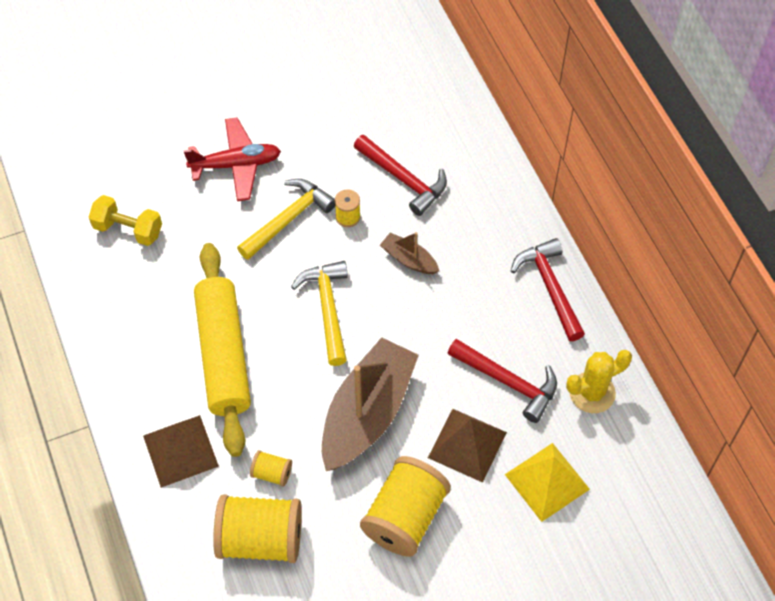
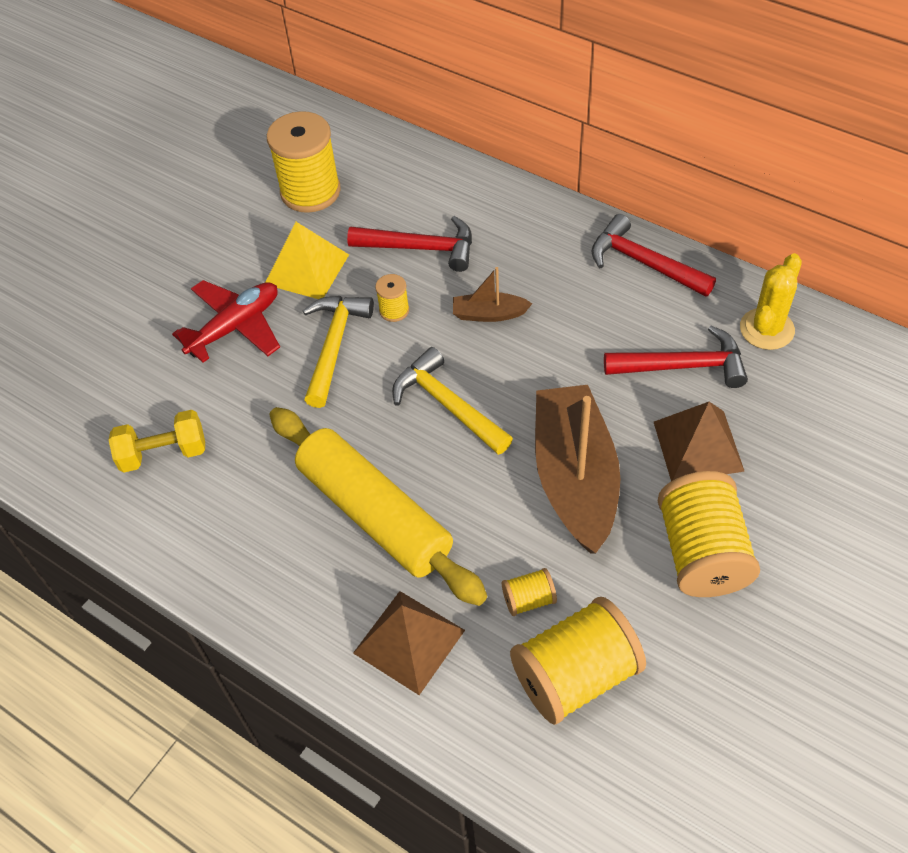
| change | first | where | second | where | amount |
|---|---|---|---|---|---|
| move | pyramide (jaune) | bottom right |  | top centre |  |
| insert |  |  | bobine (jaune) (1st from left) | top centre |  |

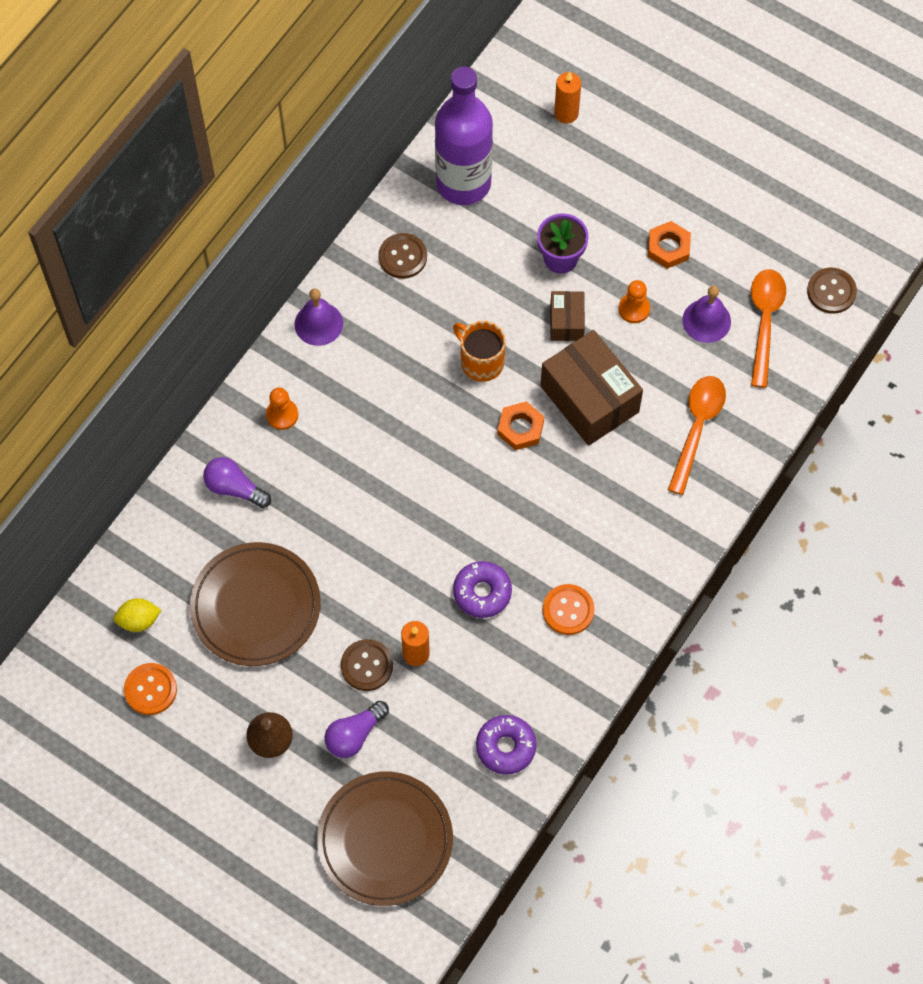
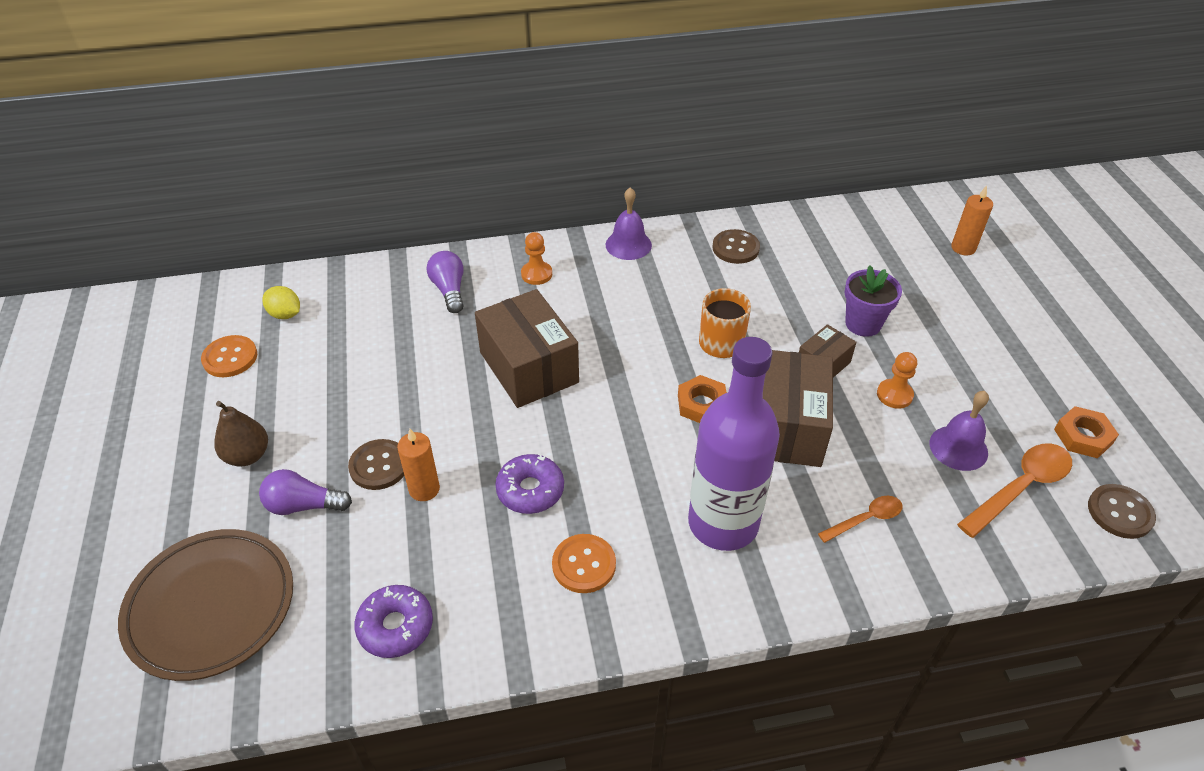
| change | first | where | second | where | amount |
|---|---|---|---|---|---|
| move | bouteille (violet) | top centre |  | centre |  |
| move | écrou (orange) (2nd from left) | top right |  | middle right |  |
| resize | cuillère (orange) (1st from left) | middle right |  | bottom right | x0.59 |
| delete | assiette (marron) (1st from left) | middle left |  |  |  |
| insert |  |  | boîte (marron) (1st from left) | centre |  |

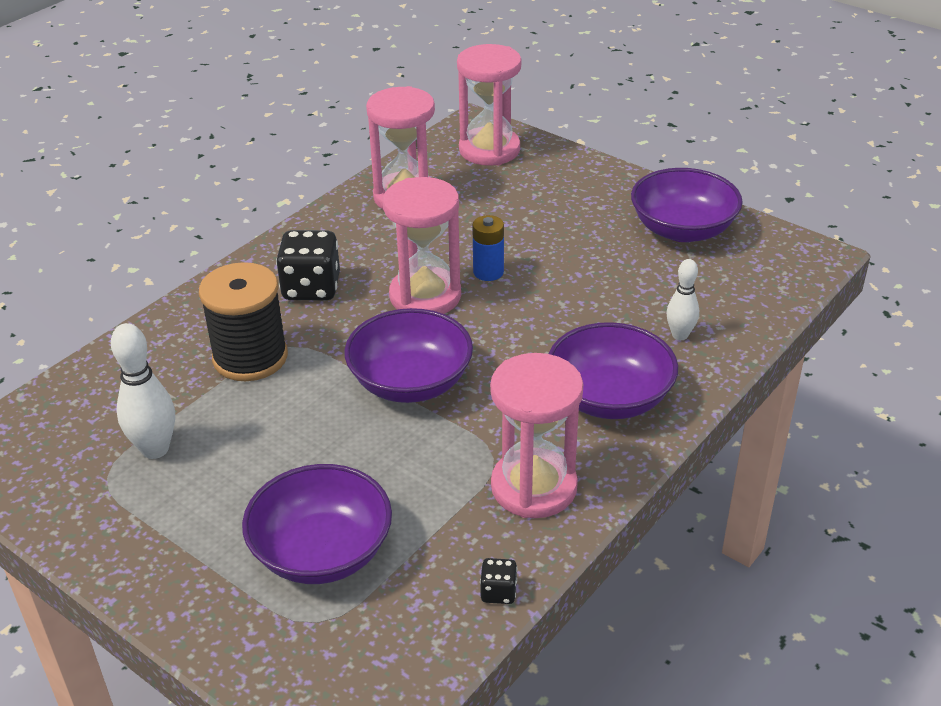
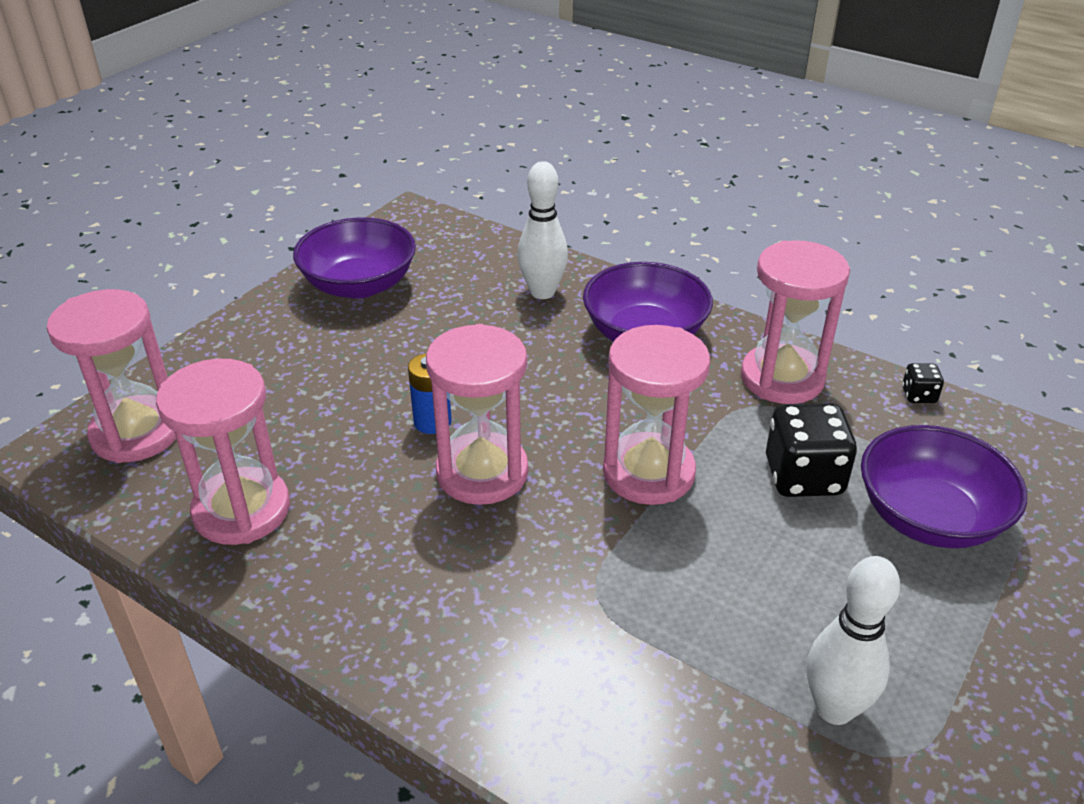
| change | first | where | second | where | amount |
|---|---|---|---|---|---|
| move | dé (noir) (1st from left) | middle left |  | middle right |  |
| resize | quille (blanc) (2nd from left in the first image) | middle right | quille (blanc) (1st from left) | top centre | x1.55 |
| delete | bobine (noir) | middle left |  |  |  |
| replace | bol (violet) (2nd from left) | centre | sablier (rose) (4th from left) | centre |  |

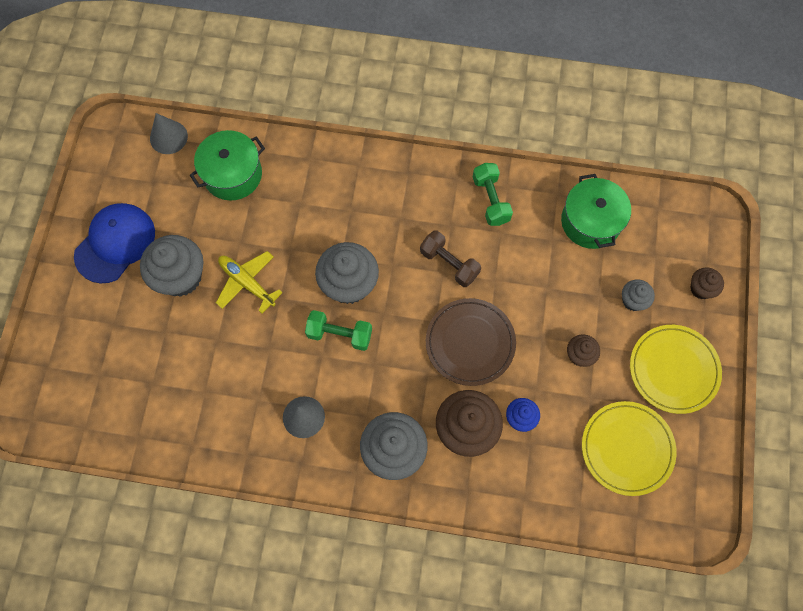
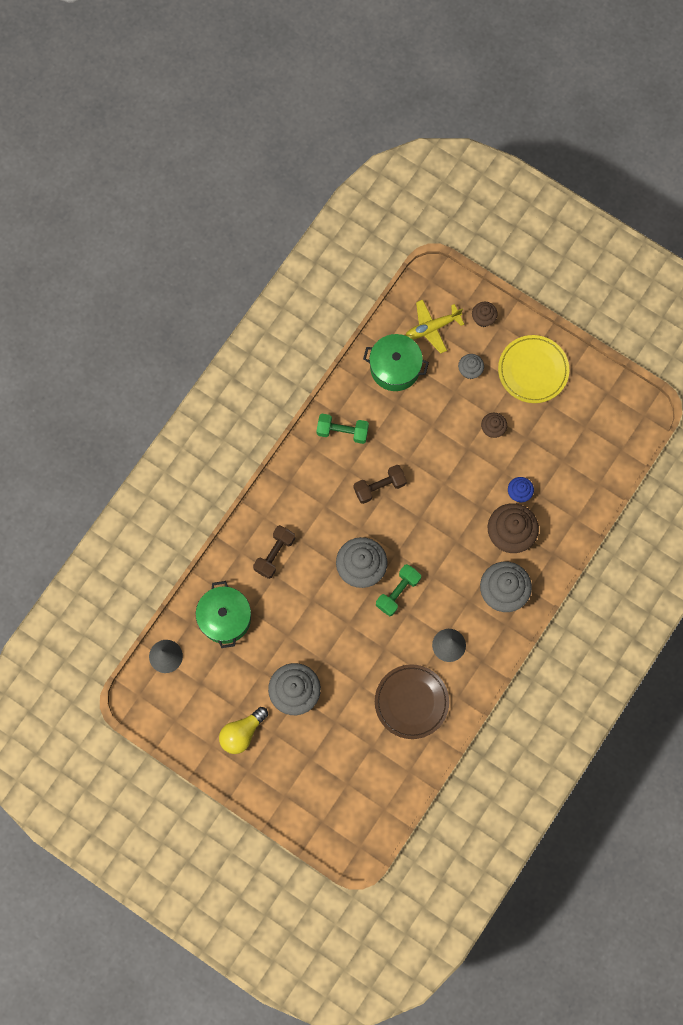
| change | first | where | second | where | amount |
|---|---|---|---|---|---|
| replace | casquette (bleu) | middle left | ampoule (jaune) | bottom centre |  |
| move | avion (jaune) | middle left |  | top centre |  |
| move | assiette (marron) | centre |  | bottom centre |  |
| delete | assiette (jaune) (1st from left) | bottom right |  |  |  |
| insert |  |  | haltère (marron) (1st from left) | centre |  |

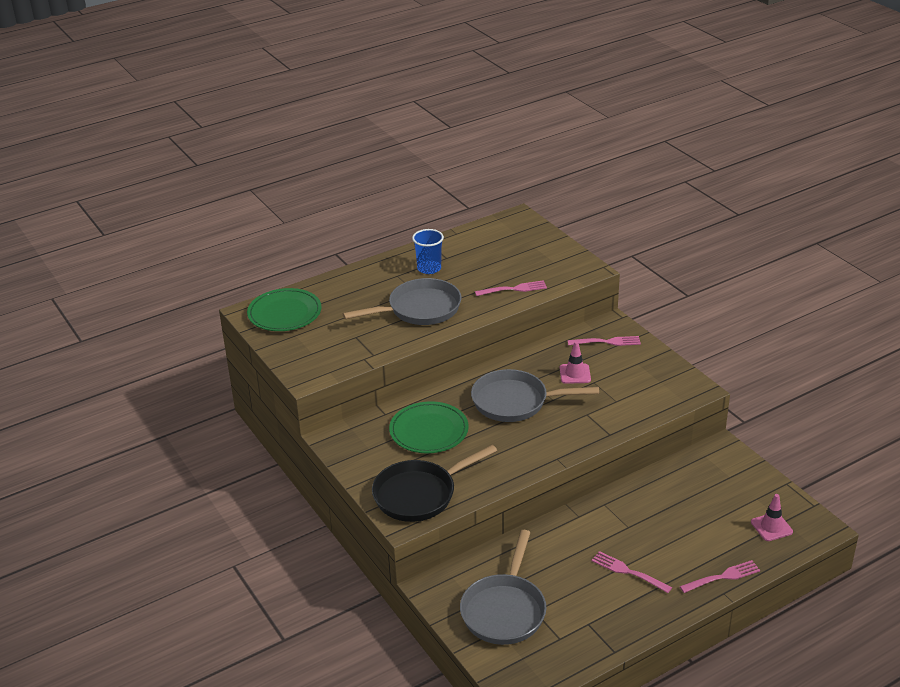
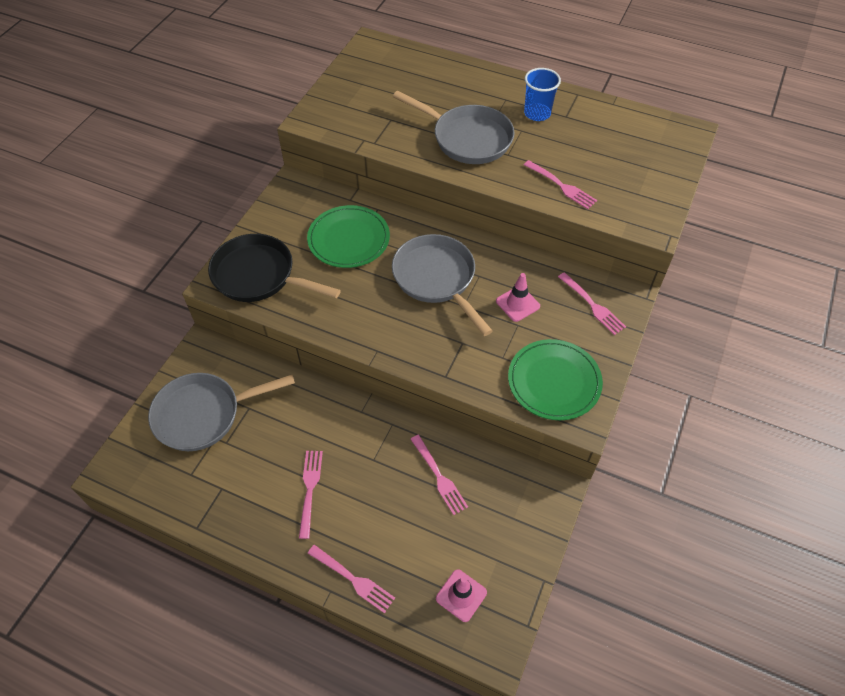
| change | first | where | second | where | amount |
|---|---|---|---|---|---|
| move | assiette (vert) (1st from left in the first image) | middle left | assiette (vert) (2nd from left) | centre |  |
| insert |  |  | fourchette (rose) (3rd from left) | bottom centre |  |

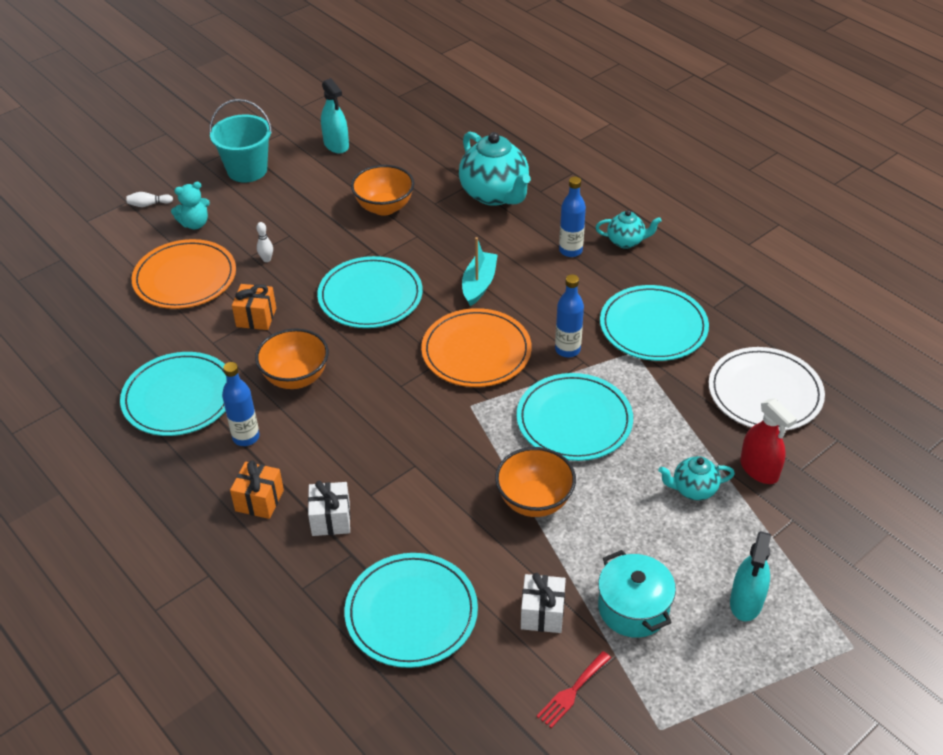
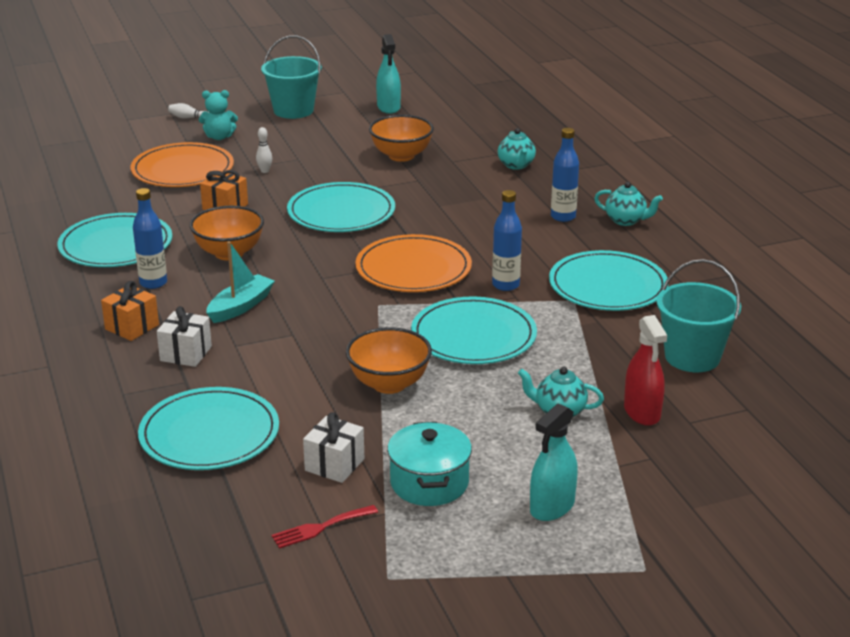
| change | first | where | second | where | amount |
|---|---|---|---|---|---|
| resize | théière (turquoise) (1st from left) | top centre |  | top centre | x0.52 |
| move | bateau (turquoise) | centre |  | middle left |  |
| replace | assiette (blanc) | middle right | seau (turquoise) (2nd from left) | middle right |  |

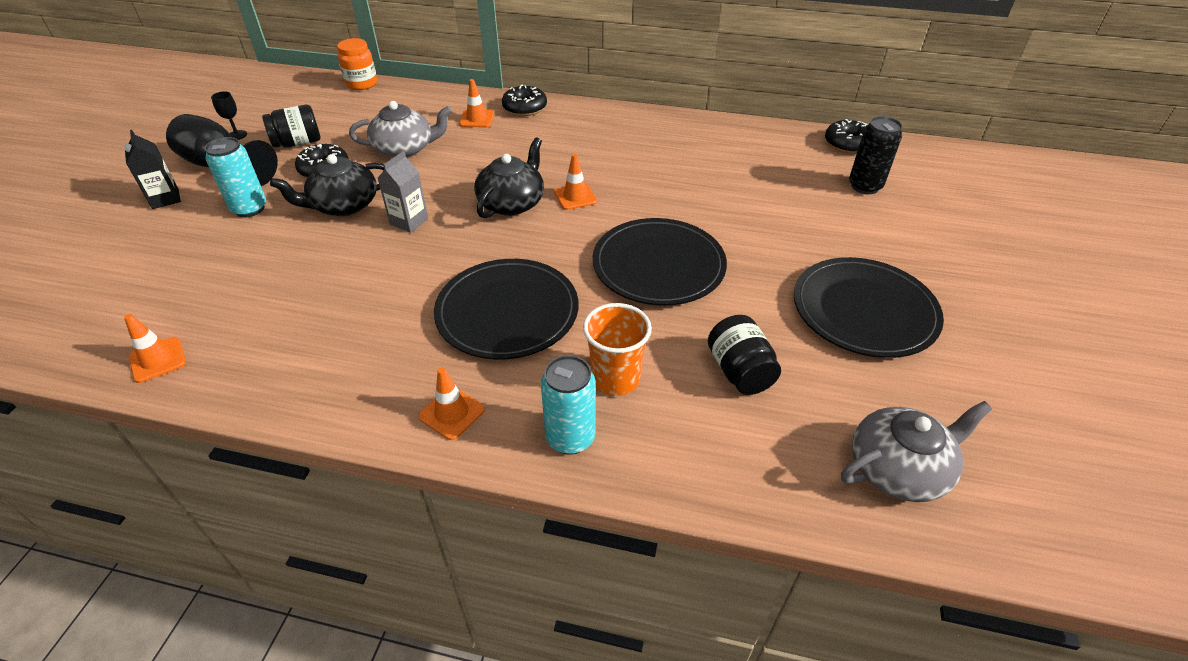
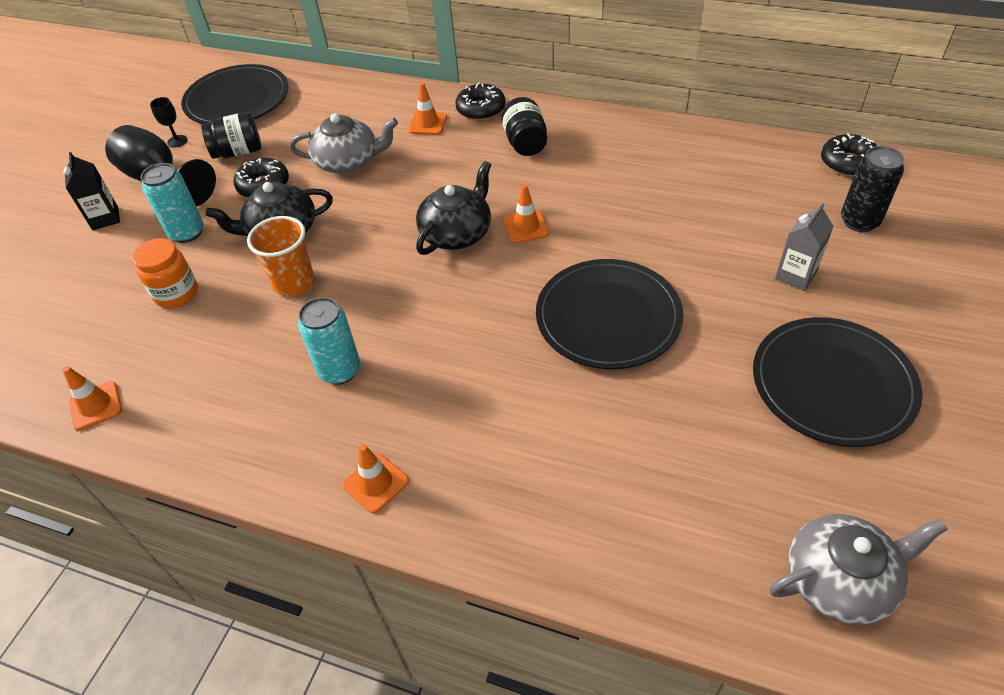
| change | first | where | second | where | amount |
|---|---|---|---|---|---|
| move | bocal (orange) | top left |  | middle left |  |
| move | brique de lait (gris) | top centre |  | middle right |  |
| move | assiette (noir) (1st from left) | centre |  | top left |  |
| move | gobelet (orange) | centre |  | middle left |  |
| move | bocal (noir) (2nd from left) | centre |  | top centre |  |
| move | canette (turquoise) (2nd from left) | centre |  | middle left |  |

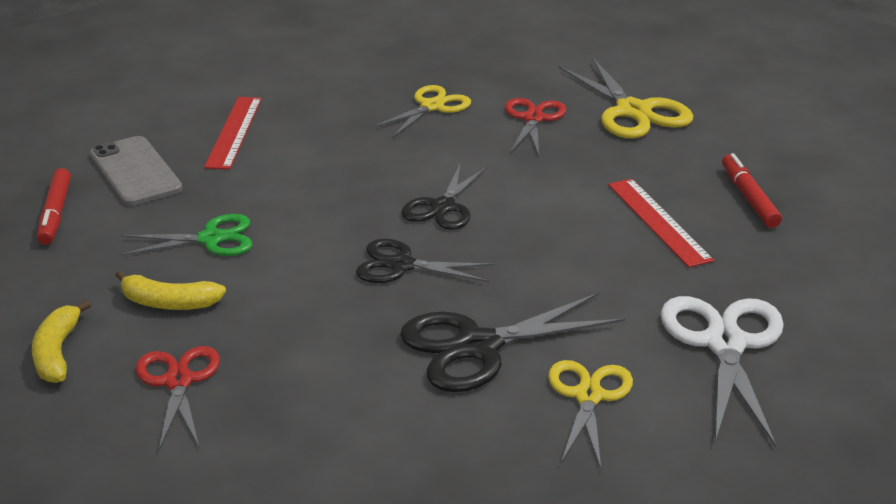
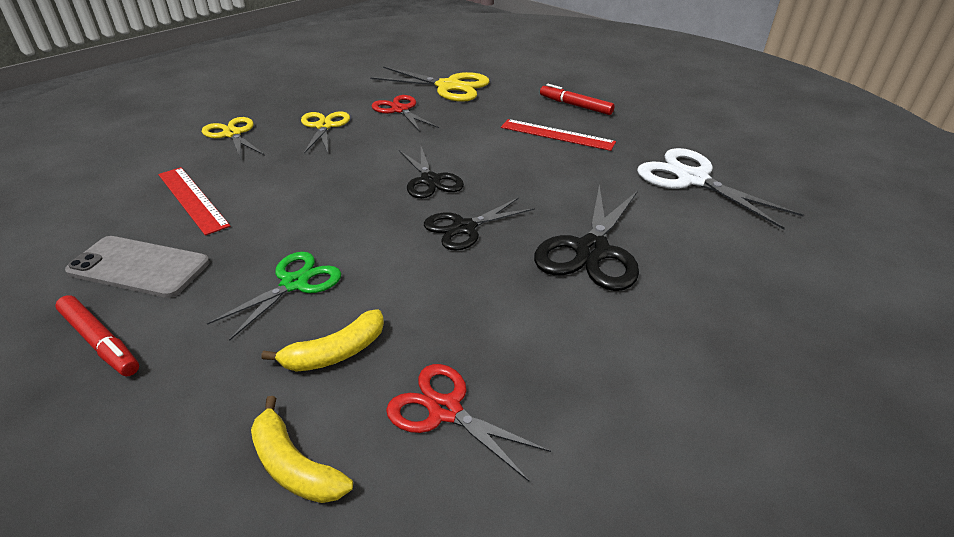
| change | first | where | second | where | amount |
|---|---|---|---|---|---|
| move | ciseaux (jaune) (2nd from left in the first image) | bottom centre | ciseaux (jaune) (1st from left) | top left |  |

